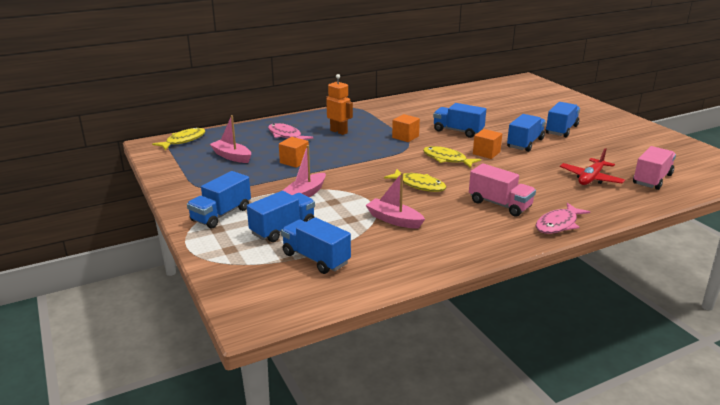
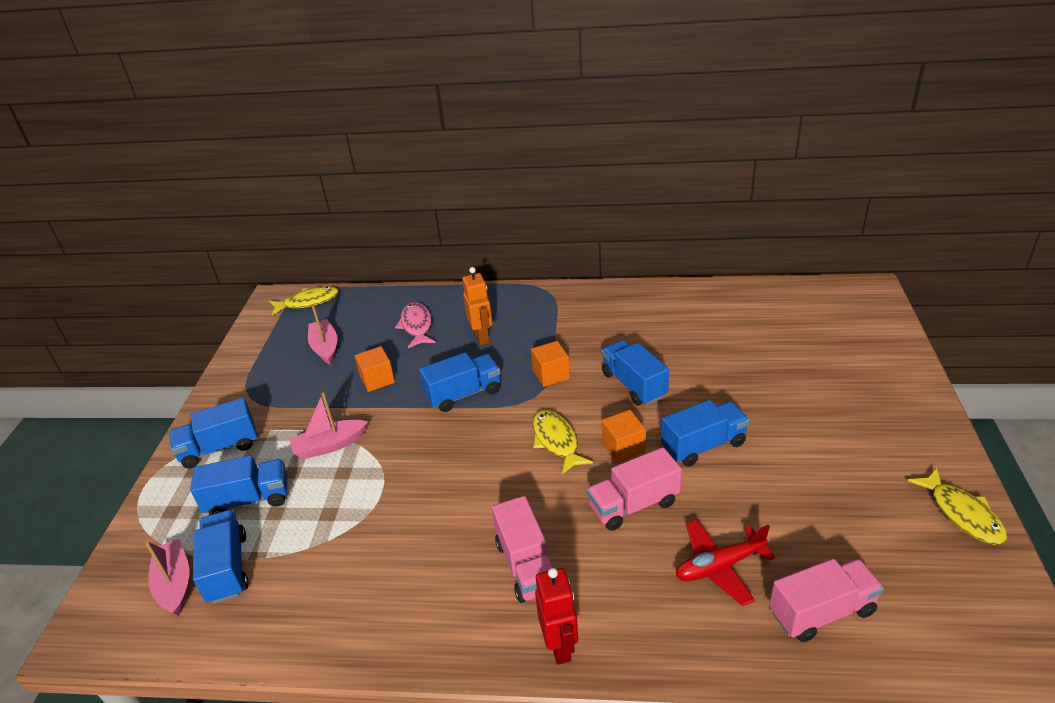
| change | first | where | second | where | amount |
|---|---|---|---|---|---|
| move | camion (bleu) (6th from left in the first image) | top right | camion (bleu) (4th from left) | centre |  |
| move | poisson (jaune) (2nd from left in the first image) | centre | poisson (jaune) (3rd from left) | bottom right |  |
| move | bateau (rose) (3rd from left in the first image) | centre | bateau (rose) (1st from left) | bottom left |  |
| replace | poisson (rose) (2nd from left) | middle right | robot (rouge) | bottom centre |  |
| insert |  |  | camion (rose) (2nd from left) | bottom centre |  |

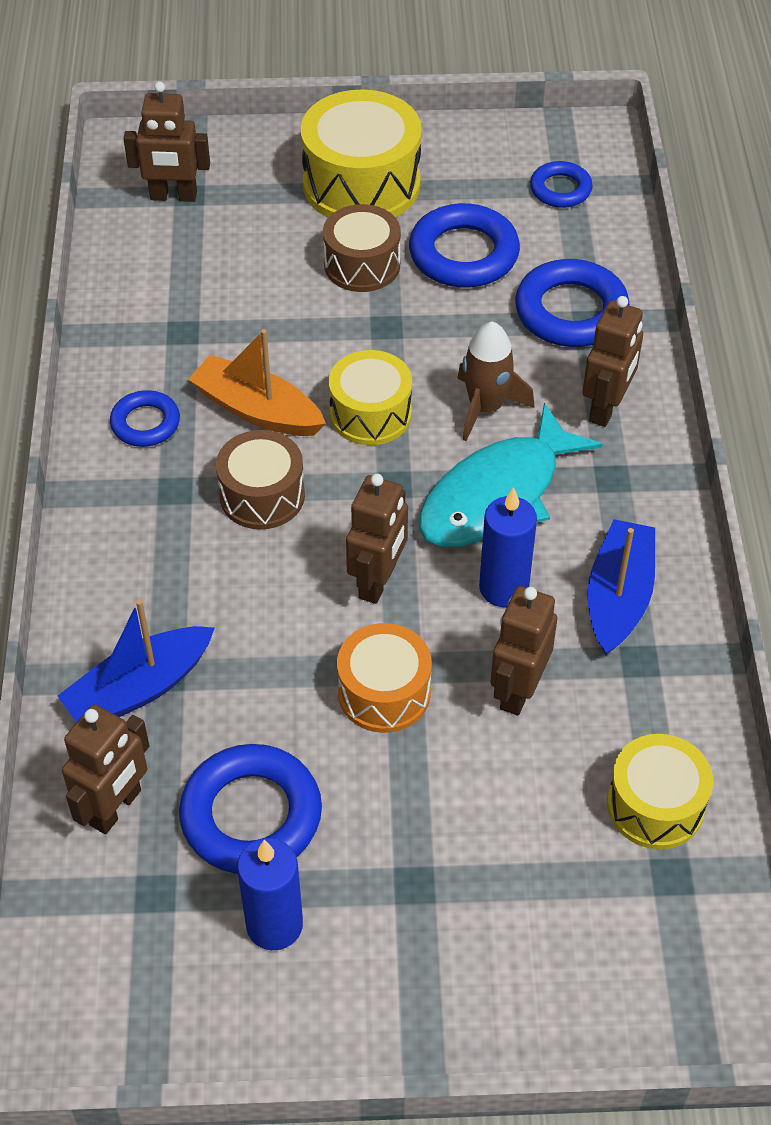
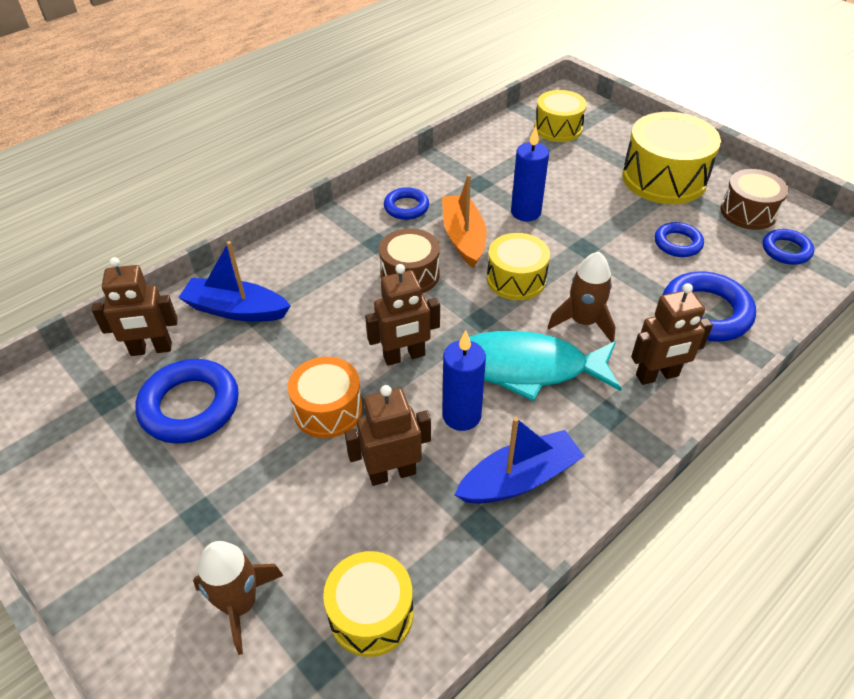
| change | first | where | second | where | amount |
|---|---|---|---|---|---|
| replace | robot (marron) (2nd from left) | top left | tambour (jaune) (3rd from left) | top centre |  |
| resize | anneau (bleu) (3rd from left) | top centre |  | middle right | x0.58 |
| move | tambour (marron) (2nd from left) | top centre |  | top right |  |
| move | bougie (bleu) (1st from left in the first image) | bottom centre | bougie (bleu) (2nd from left) | top centre |  |
| insert |  |  | fusée (marron) (1st from left) | bottom left |  |

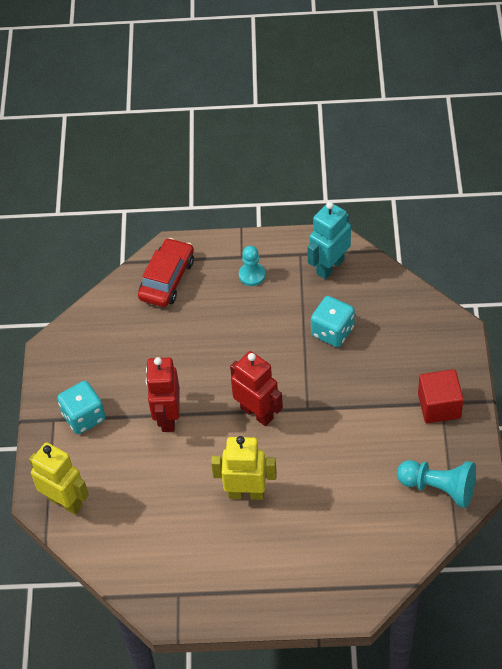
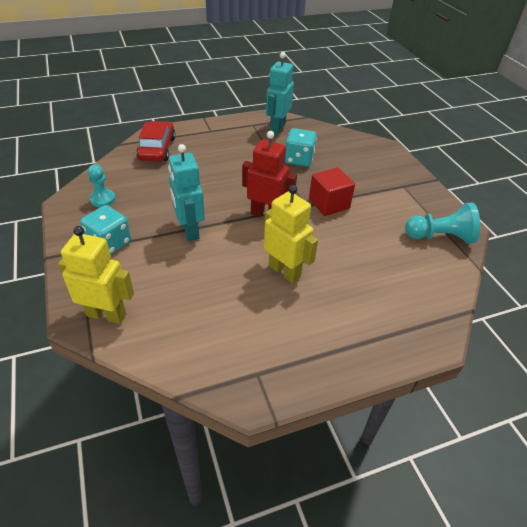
| change | first | where | second | where | amount |
|---|---|---|---|---|---|
| move | pion (turquoise) (1st from left) | centre |  | middle left |  |
| recolor | robot (rouge) (1st from left) | middle left | robot (turquoise) (1st from left) | centre |  |
| move | cube (rouge) | middle right |  | centre |  |
| rotate | robot (jaune) (2nd from left) | bottom centre |  | centre | 60 degrees clockwise |

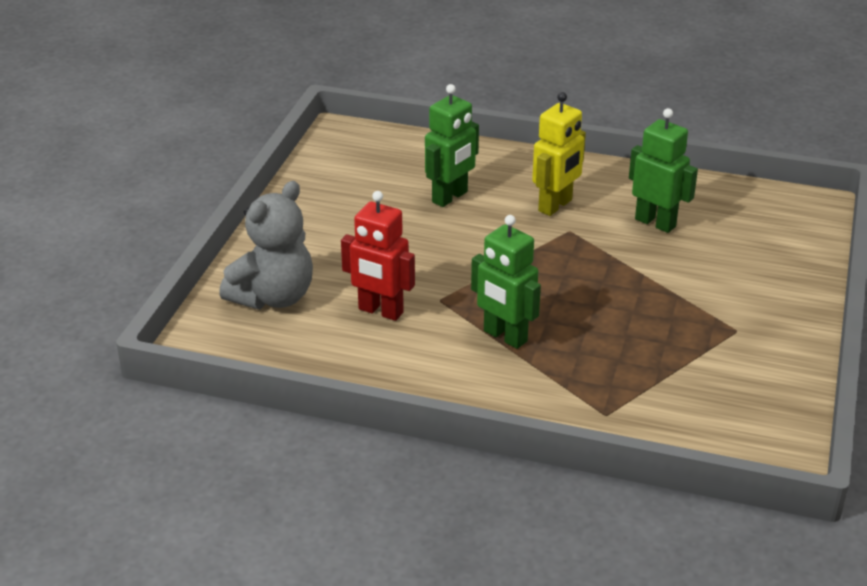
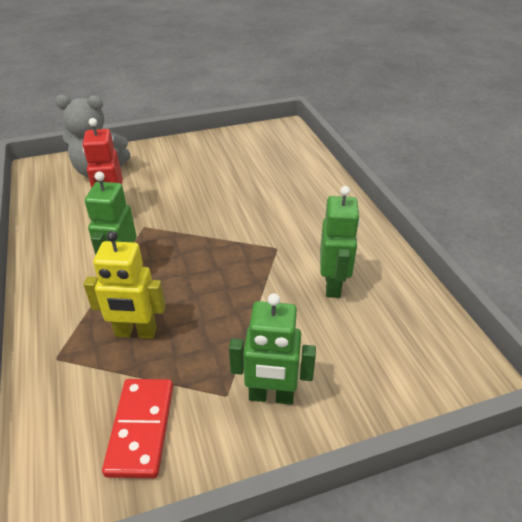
| change | first | where | second | where | amount |
|---|---|---|---|---|---|
| move | robot (vert) (1st from left in the first image) | top centre | robot (vert) (2nd from left) | bottom centre |  |
| move | robot (jaune) | top centre |  | middle left |  |
| insert |  |  | domino (rouge) | bottom left |  |

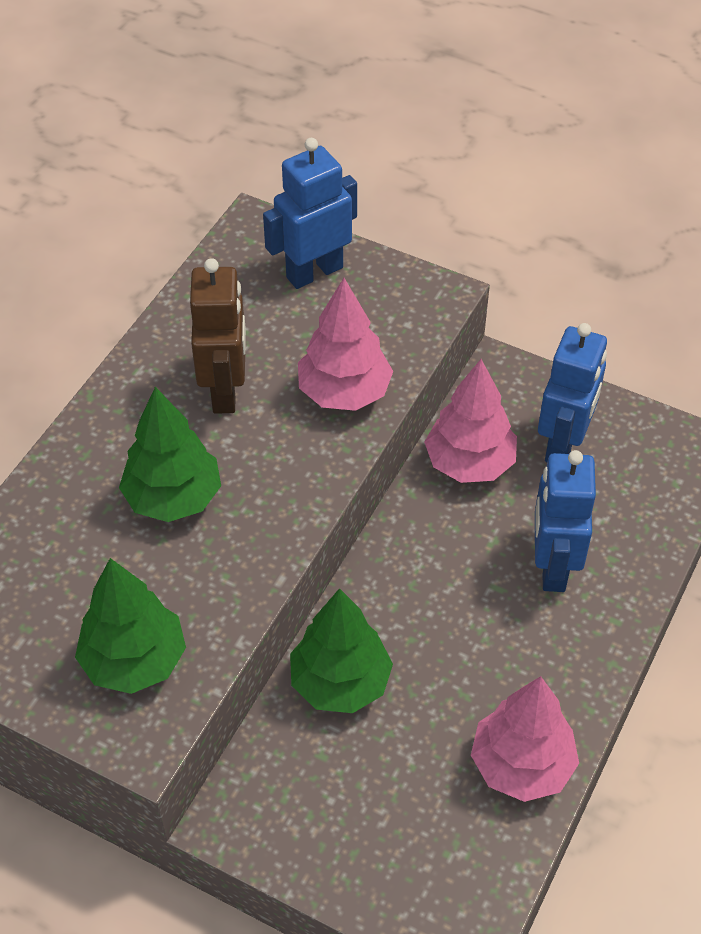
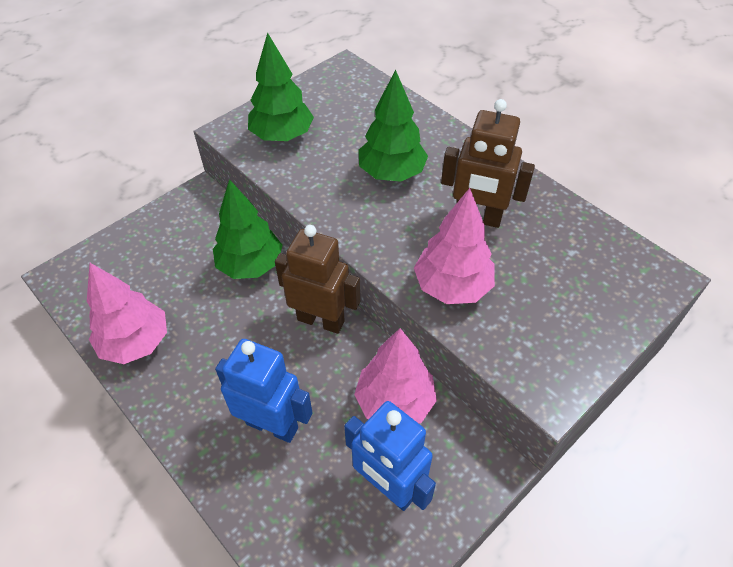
| change | first | where | second | where | amount |
|---|---|---|---|---|---|
| delete | robot (bleu) (1st from left) | top centre |  |  |  |
| insert |  |  | robot (marron) (1st from left) | centre |  |

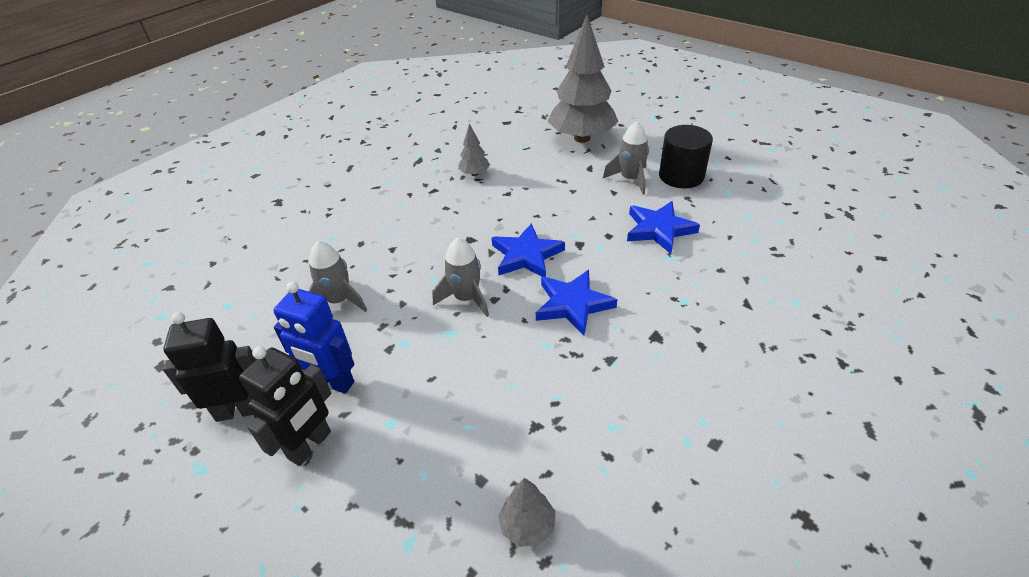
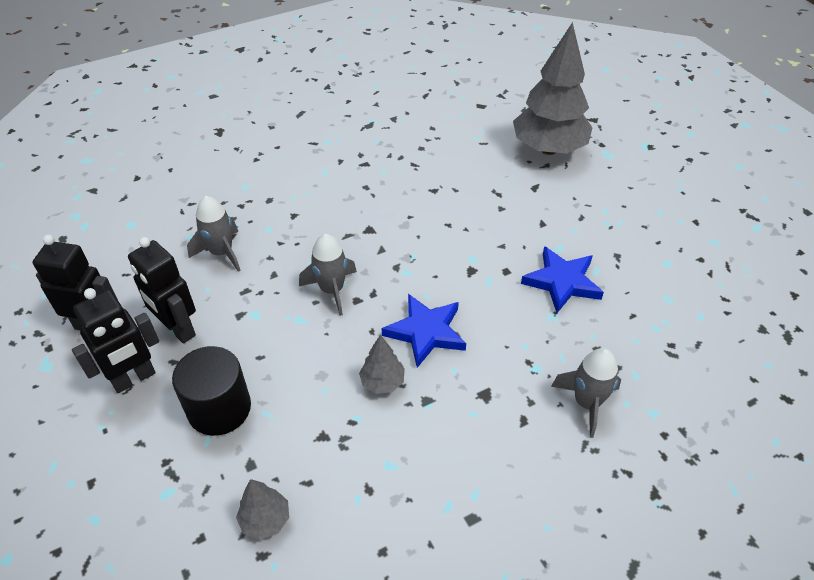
| change | first | where | second | where | amount |
|---|---|---|---|---|---|
| move | fusée (gris) (3rd from left) | top centre |  | bottom right |  |
| move | arbre (gris) (1st from left in the first image) | top centre | arbre (gris) (2nd from left) | centre |  |
| move | cylindre (noir) | top right |  | bottom left |  |
| delete | étoile (bleu) (1st from left) | centre |  |  |  |
| recolor | robot (bleu) | middle left | robot (noir) (3rd from left) | middle left |  |

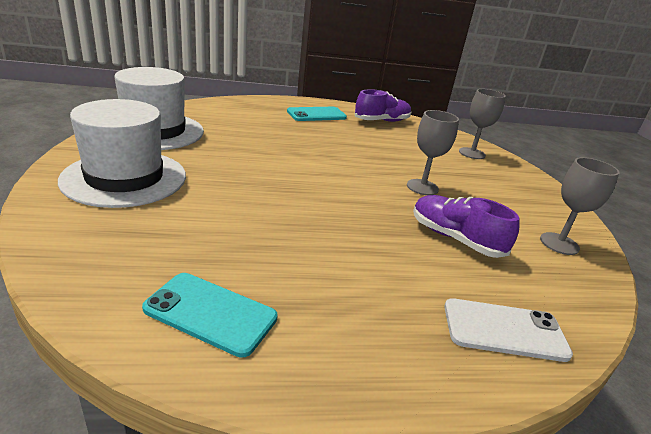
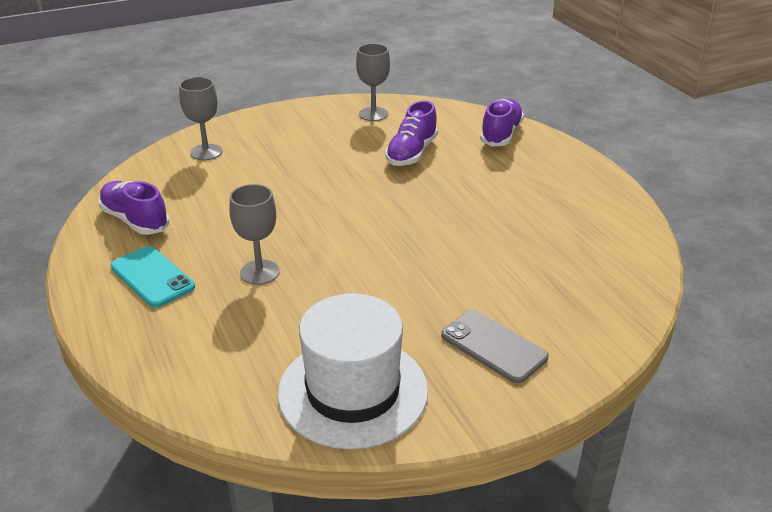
| change | first | where | second | where | amount |
|---|---|---|---|---|---|
| replace | chapeau (blanc) (1st from left) | middle left | téléphone (gris) | bottom centre |  |
| move | verre à pied (gris) (1st from left in the first image) | centre | verre à pied (gris) (2nd from left) | middle left |  |
| delete | téléphone (turquoise) (1st from left) | bottom left |  |  |  |
| replace | téléphone (blanc) | bottom right | chaussure (violet) (3rd from left) | top centre |  |

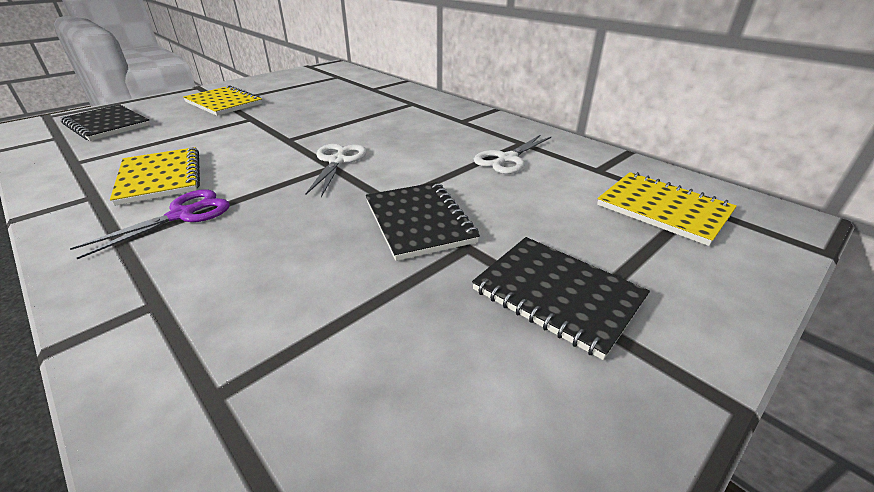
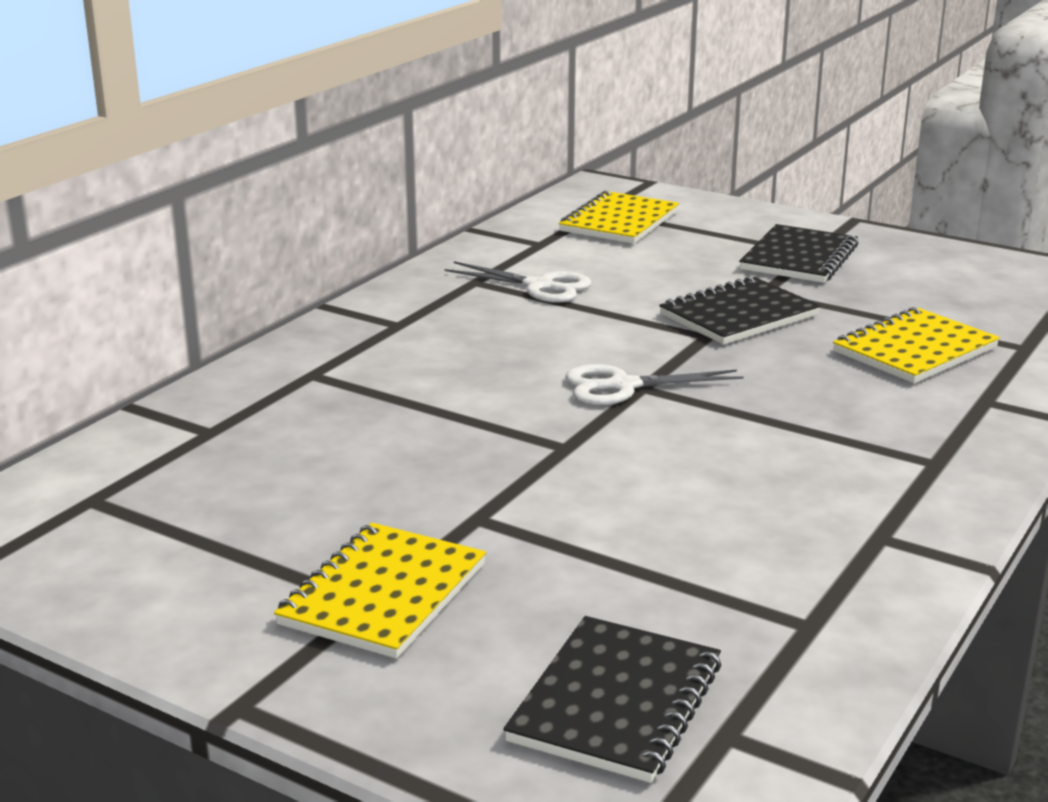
| change | first | where | second | where | amount |
|---|---|---|---|---|---|
| move | carnet (jaune) (1st from left in the first image) | middle left | carnet (jaune) (3rd from left) | middle right |  |
| delete | ciseaux (violet) | middle left |  |  |  |

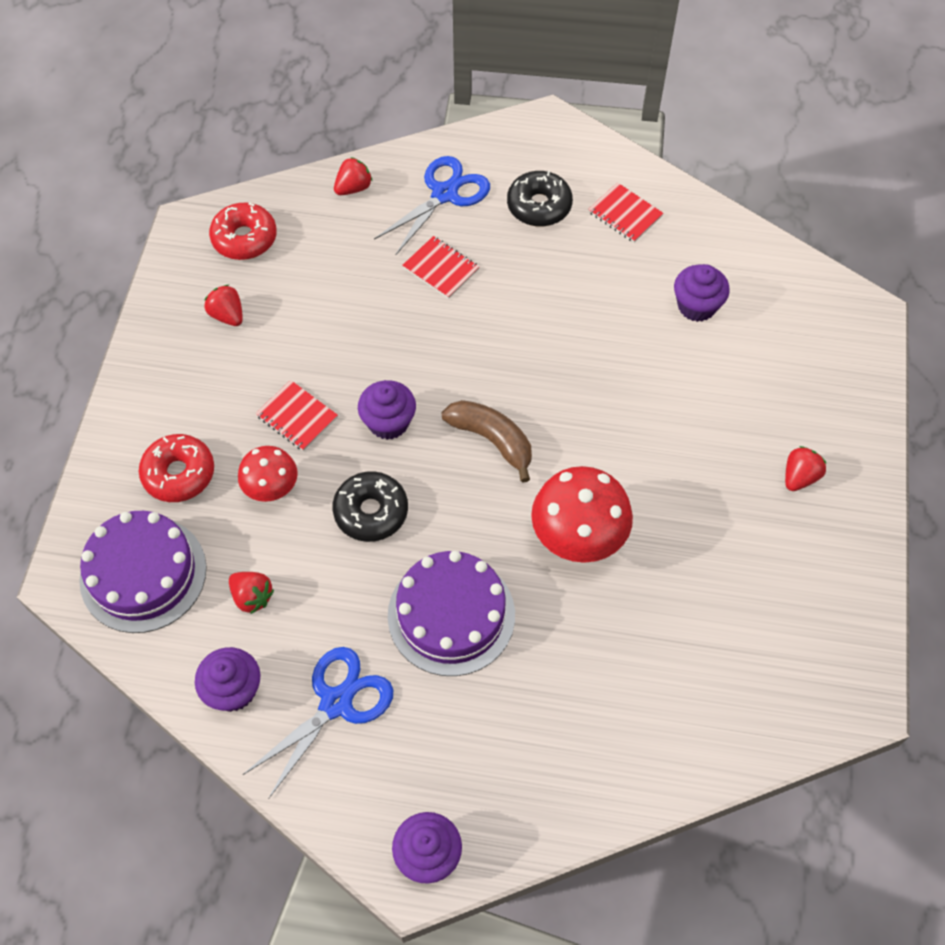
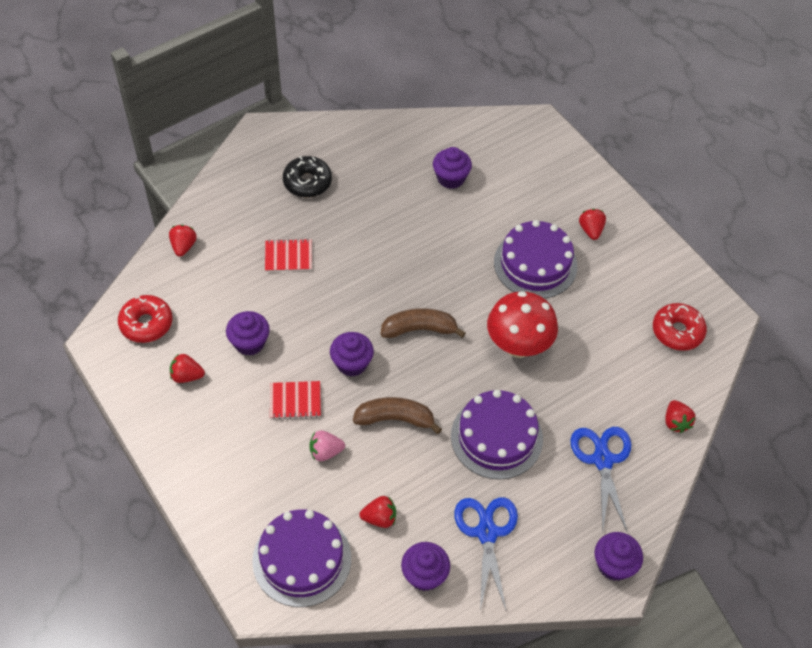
| change | first | where | second | where | amount |
|---|---|---|---|---|---|
| move | ciseaux (bleu) (2nd from left) | top centre |  | bottom right |  |
| delete | carnet (rouge) (3rd from left) | top centre |  |  |  |
| move | beignet (rouge) (1st from left in the first image) | middle left | beignet (rouge) (2nd from left) | middle right |  |
| replace | champignon (rouge) (1st from left) | middle left | fraise (rose) | bottom centre |  |
| replace | beignet (noir) (1st from left) | centre | banane (marron) (1st from left) | centre |  |
| insert |  |  | gâteau (violet) (3rd from left) | centre |  |
| insert |  |  | muffin (violet) (1st from left) | middle left |  |
| insert |  |  | fraise (rouge) (5th from left) | middle right |  |

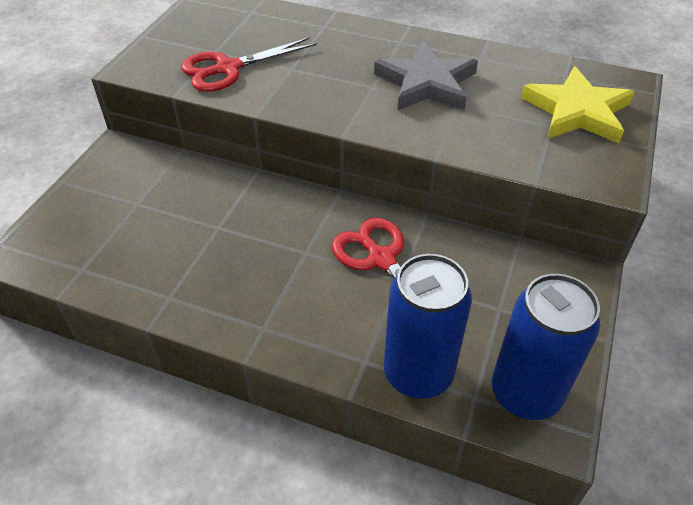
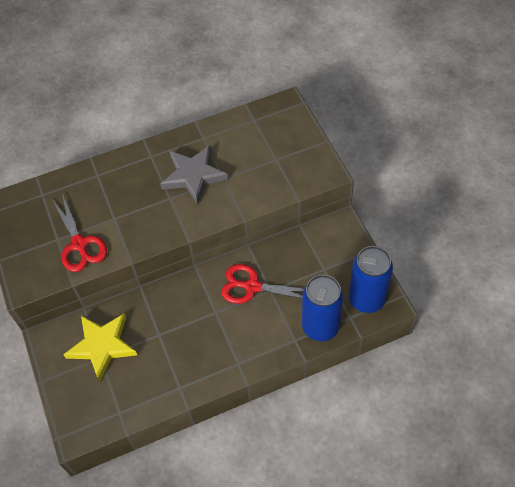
| change | first | where | second | where | amount |
|---|---|---|---|---|---|
| rotate | ciseaux (rouge) (1st from left) | top centre |  | middle left | 45 degrees counterclockwise |
| move | étoile (jaune) | top right |  | bottom left |  |

